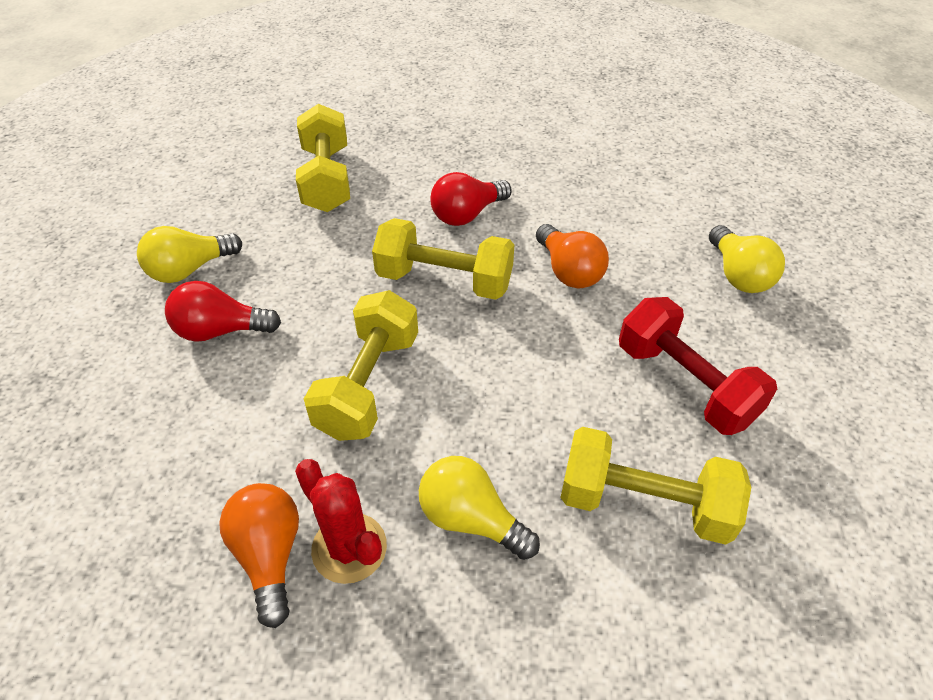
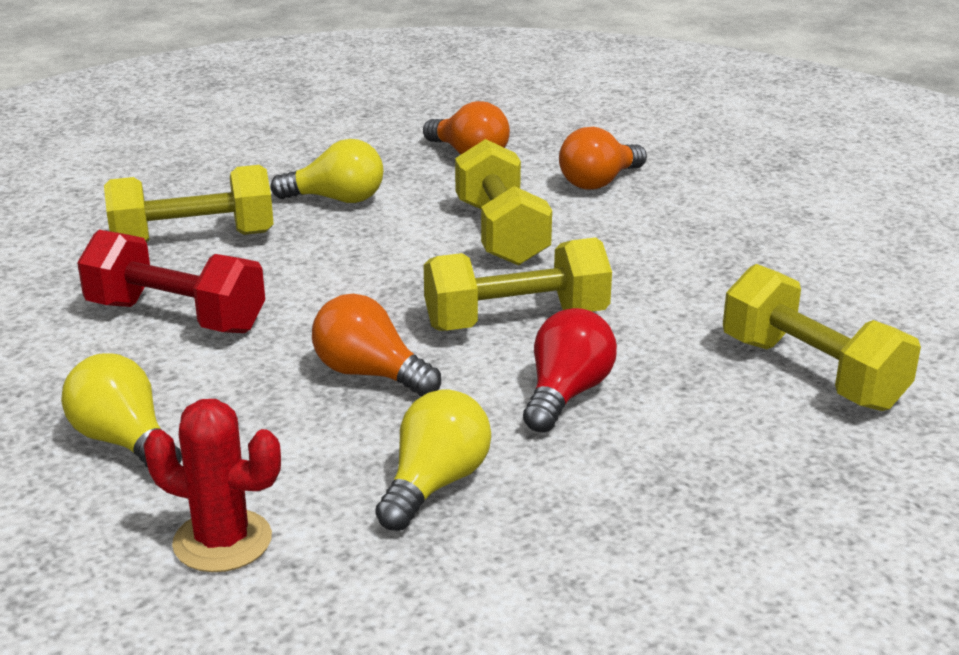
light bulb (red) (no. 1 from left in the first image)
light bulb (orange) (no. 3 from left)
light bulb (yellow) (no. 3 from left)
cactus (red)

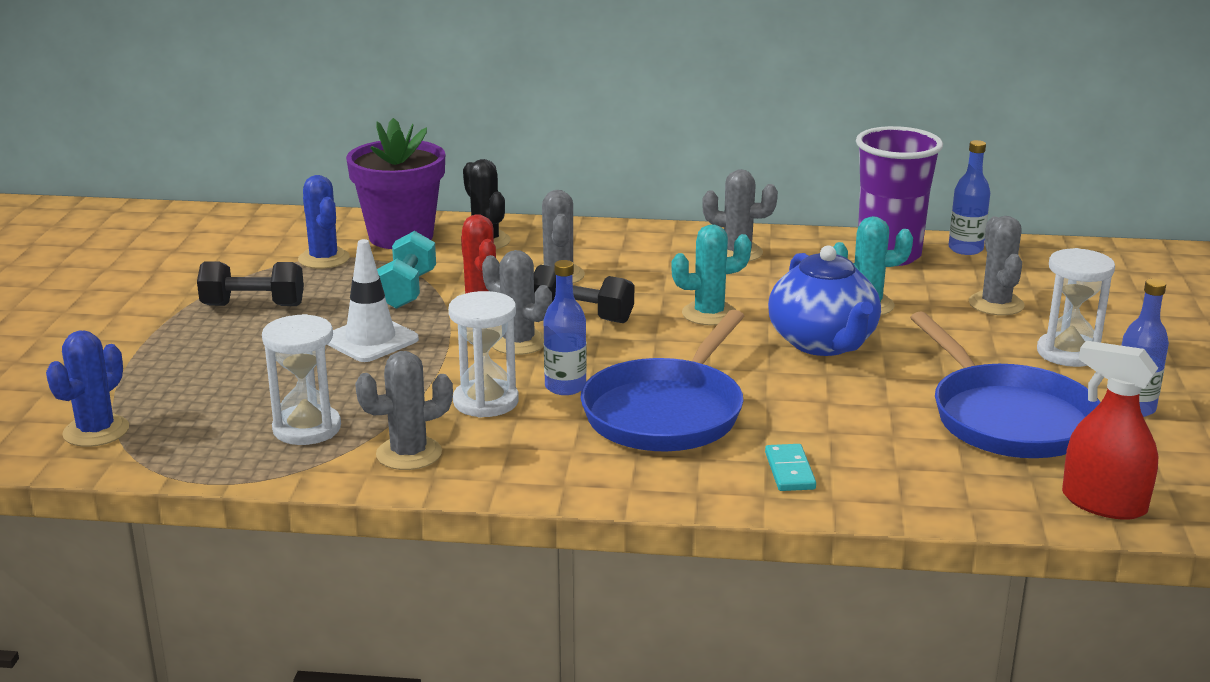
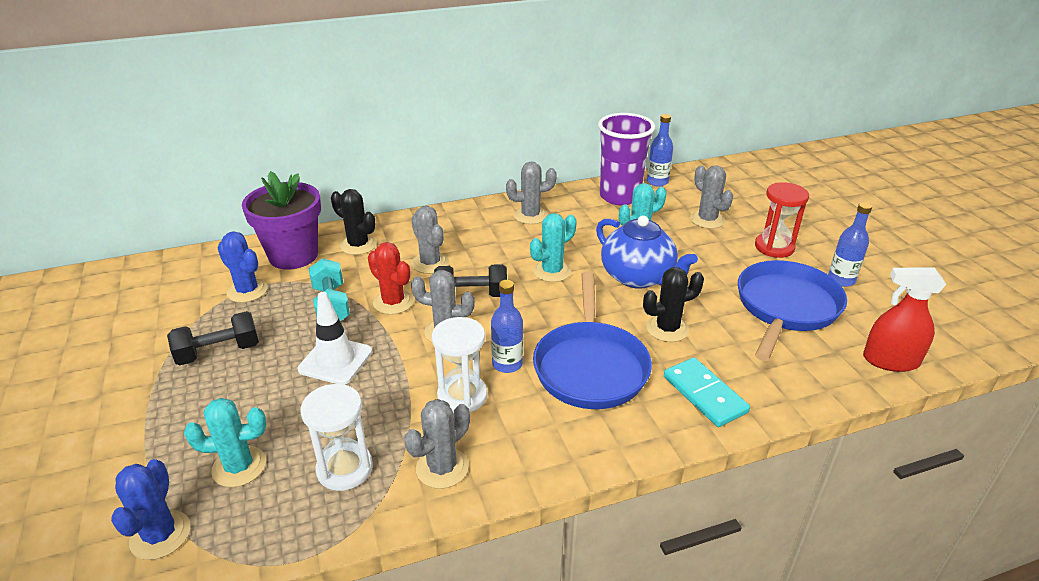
cactus (turquoise) (no. 1 from left)
cactus (black) (no. 2 from left)
hourglass (red)
pan (blue) (no. 2 from left)
domino (turquoise)

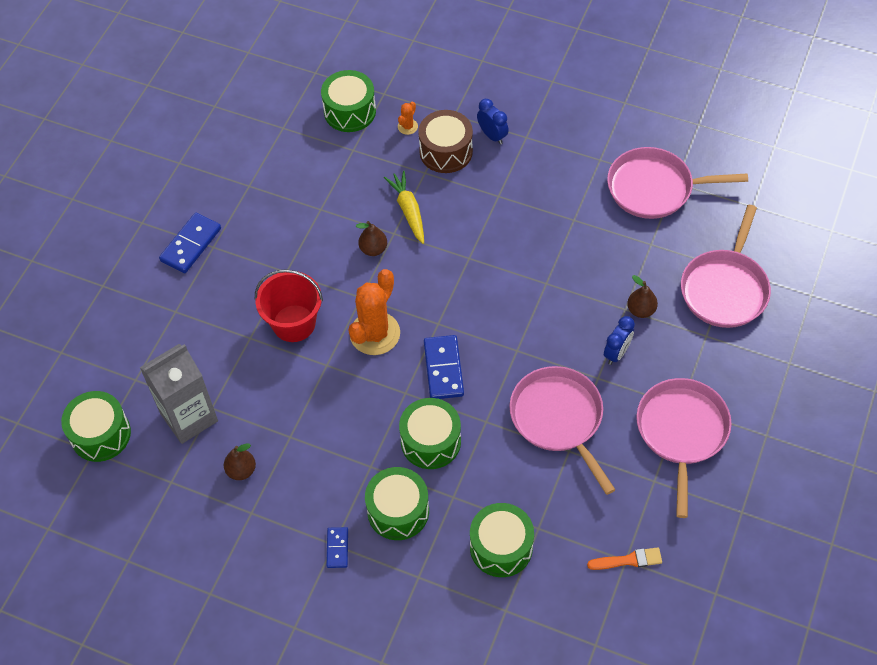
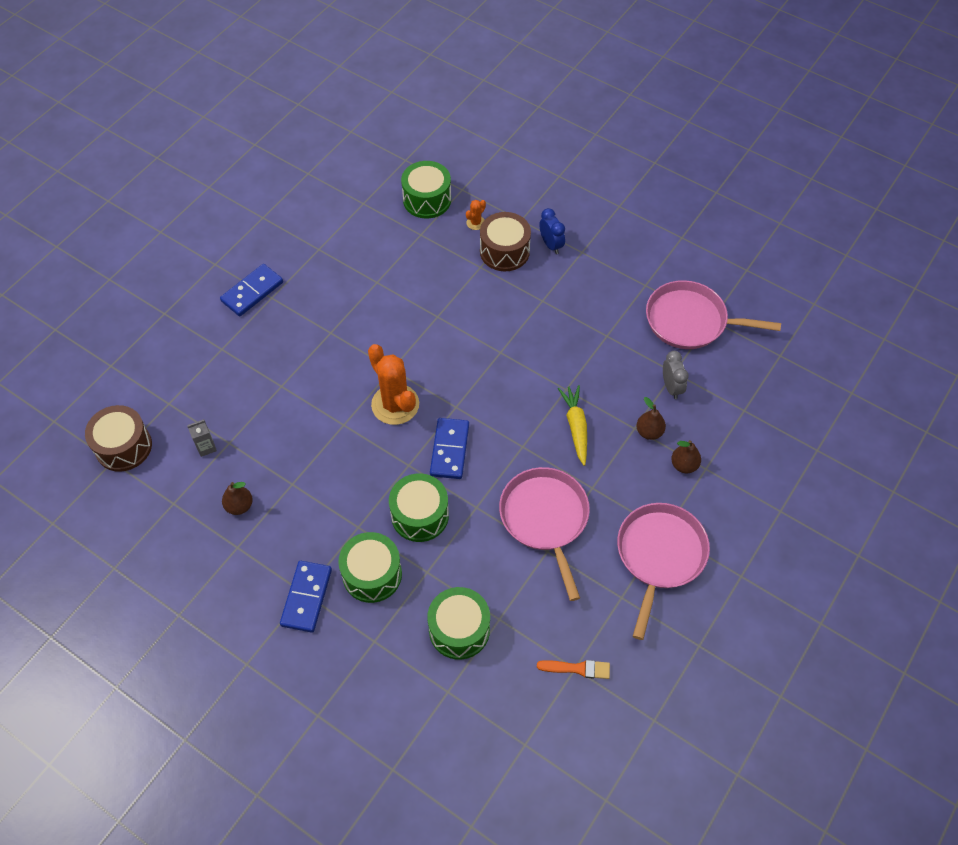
bucket (red)
clock (blue) (no. 2 from left in the first image)
pan (pink) (no. 4 from left in the first image)
clock (grey)
pear (brown) (no. 3 from left)
carrot (yellow)
drum (brown) (no. 1 from left)
cactus (orange) (no. 1 from left)
carton (grey)
domino (blue) (no. 2 from left)

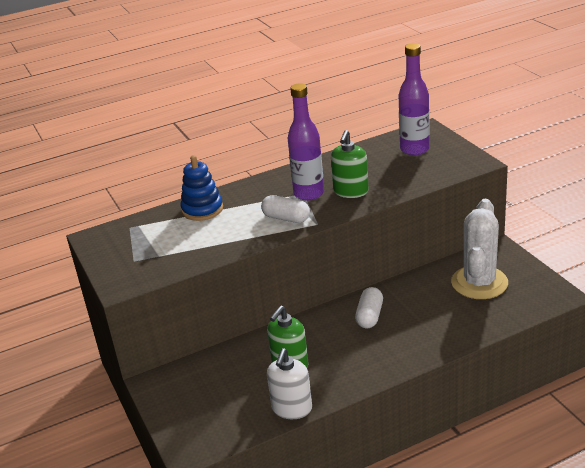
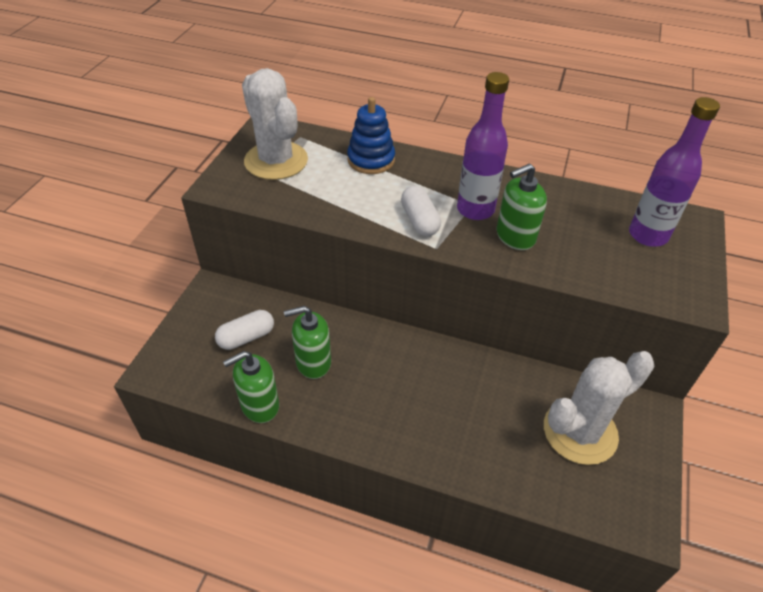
cactus (white) (no. 1 from left)
capsule (white) (no. 1 from left)
soap dispenser (green) (no. 1 from left)

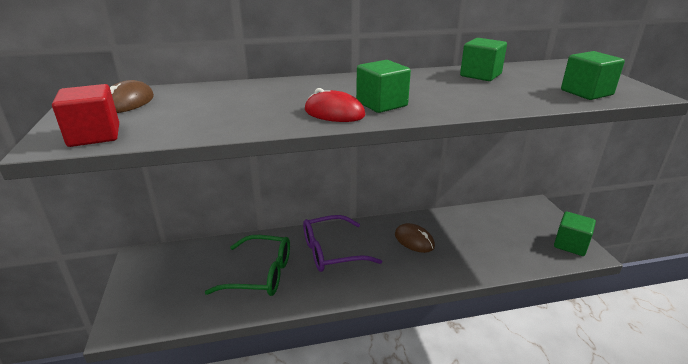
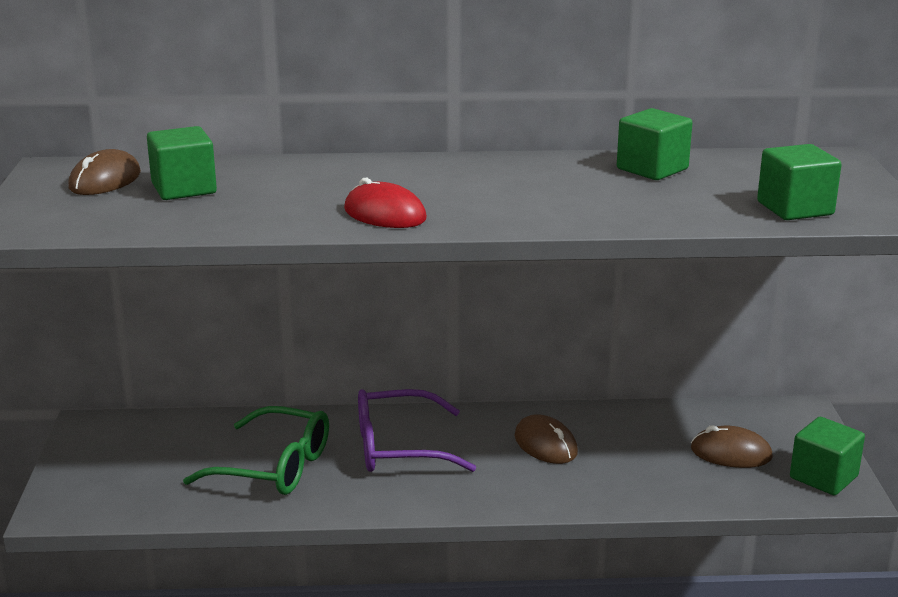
cube (red)
mouse (brown) (no. 3 from left)
cube (green) (no. 1 from left)

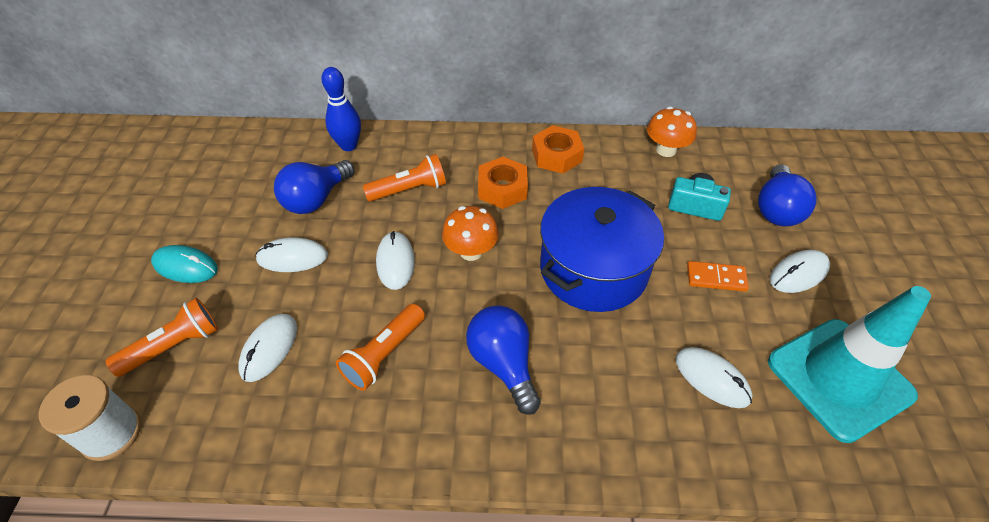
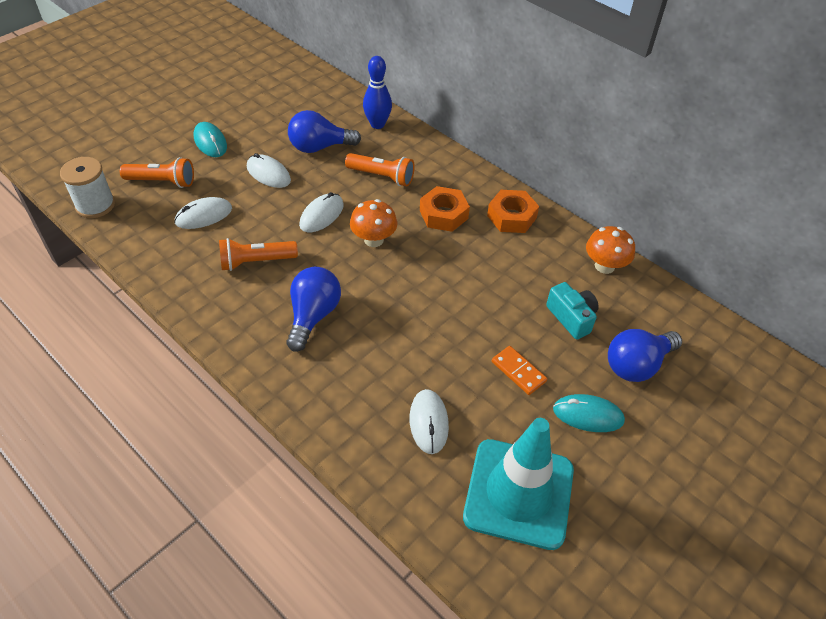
pot (blue)
mouse (turquoise) (no. 2 from left)

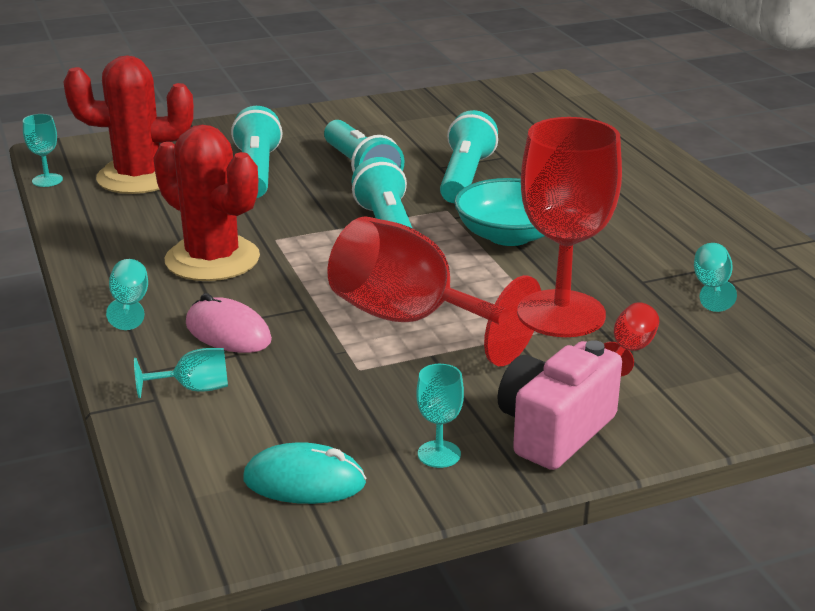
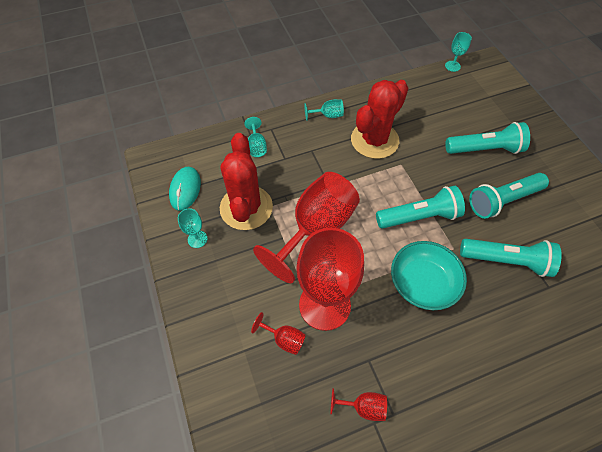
mouse (pink)
camera (pink)
cactus (red) (no. 1 from left)
goblet (red) (no. 4 from left)

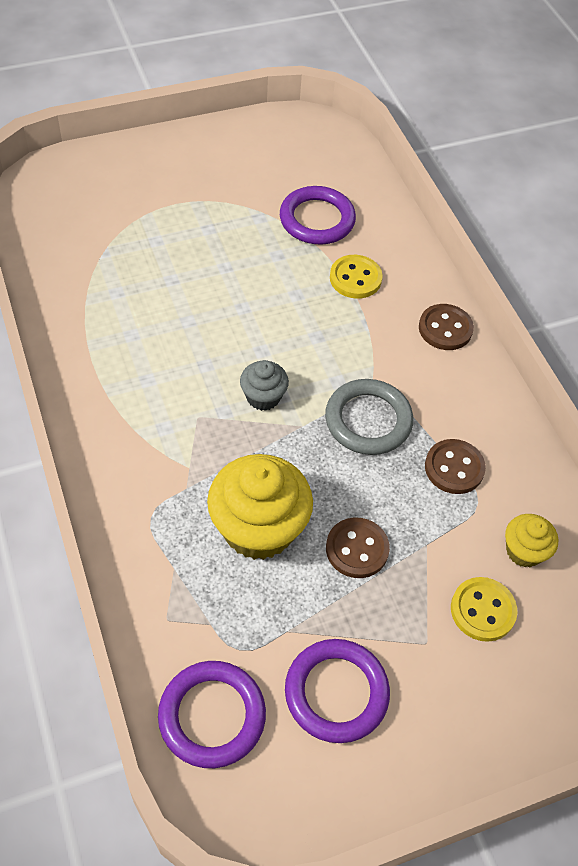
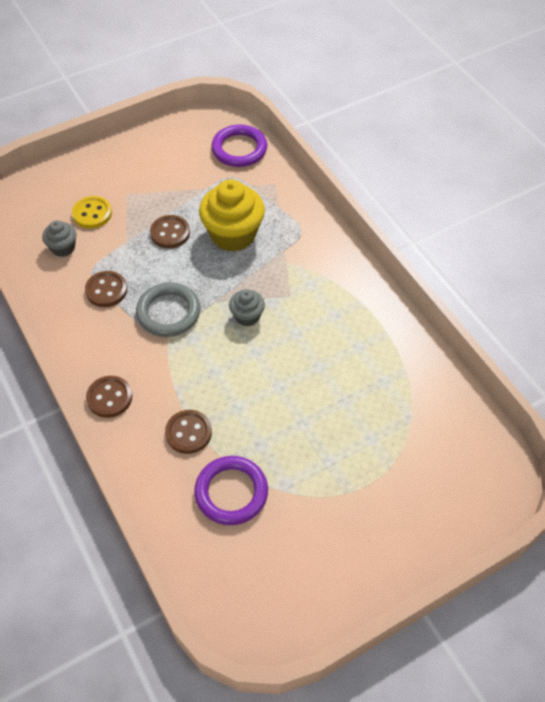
ring (purple) (no. 3 from left in the first image)
button (brown) (no. 4 from left)
cupcake (grey) (no. 1 from left)

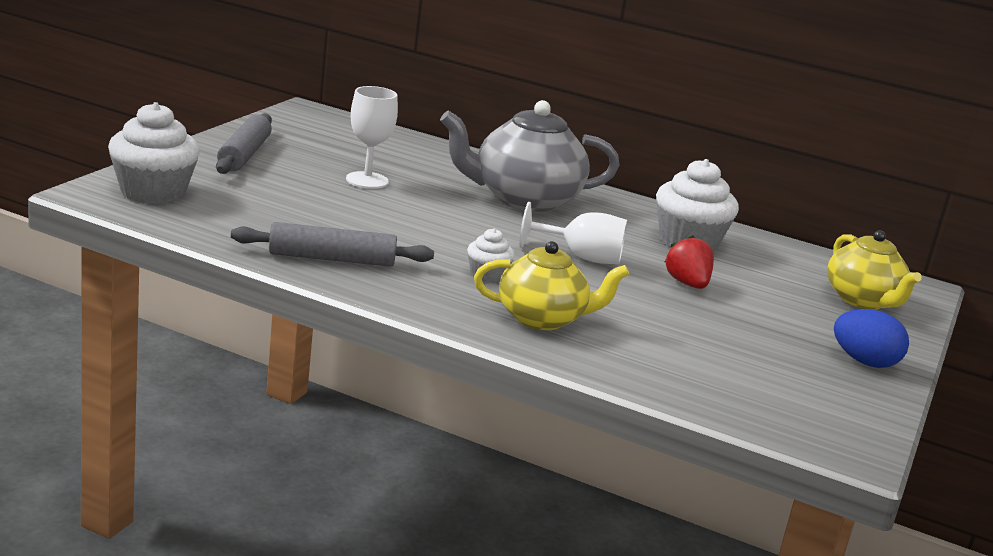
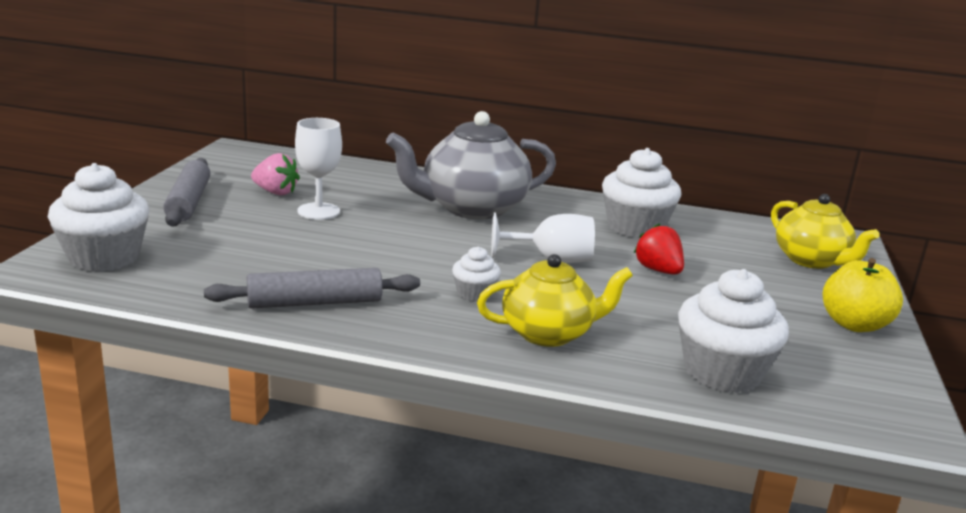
strawberry (pink)
cupcake (white) (no. 4 from left)
apple (yellow)

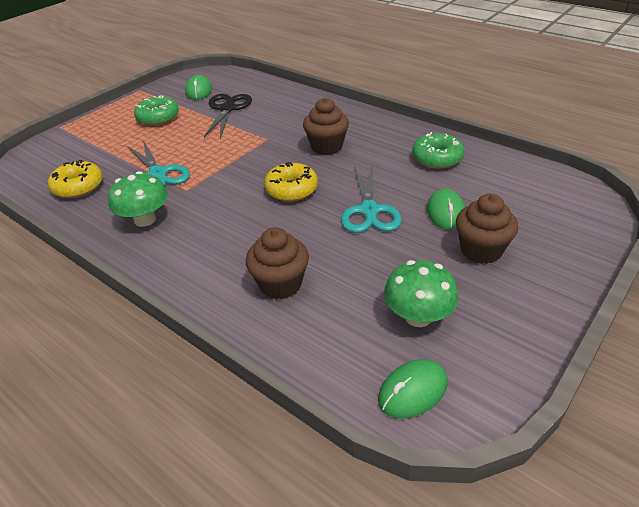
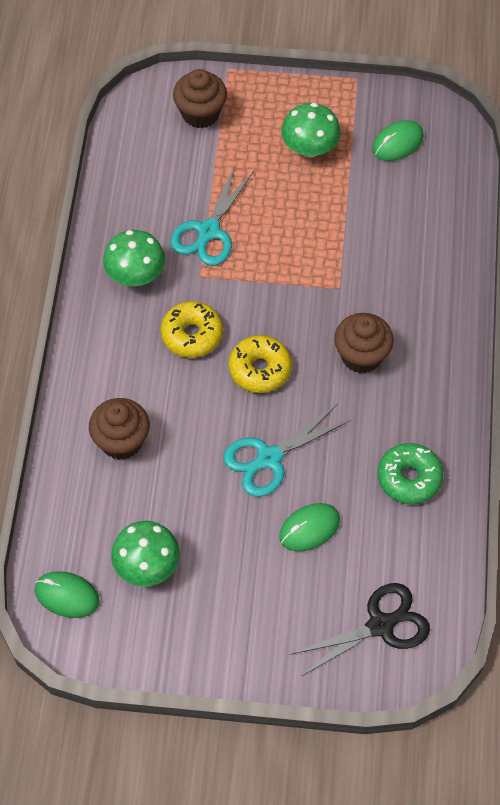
donut (yellow) (no. 1 from left)
scissors (black)
cupcake (brown) (no. 2 from left)
mushroom (green) (no. 3 from left)

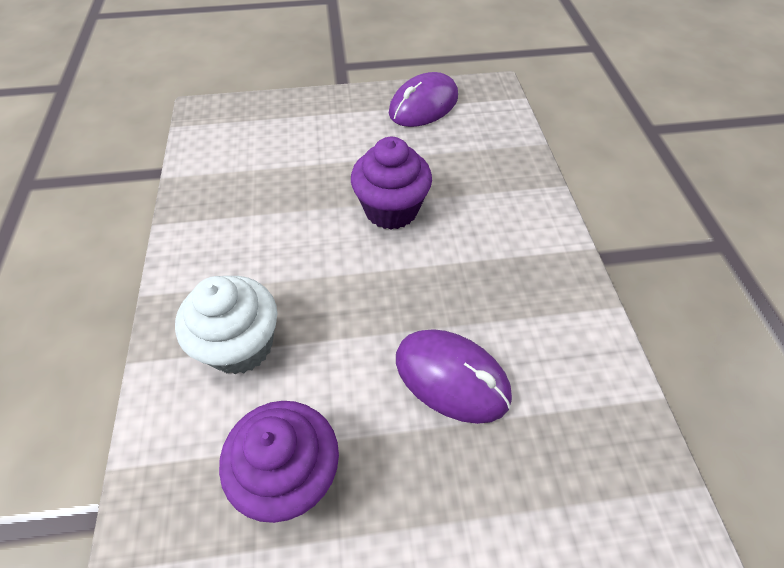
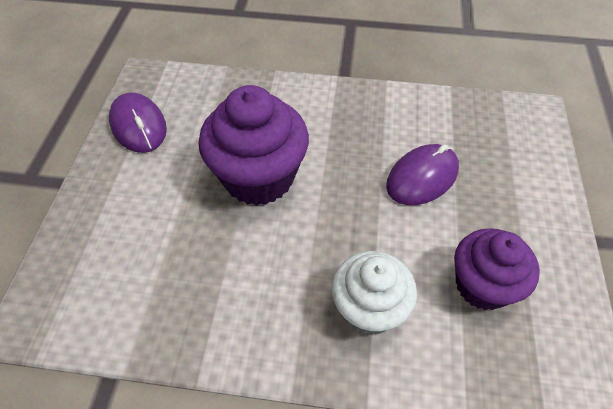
cupcake (purple) (no. 1 from left)

